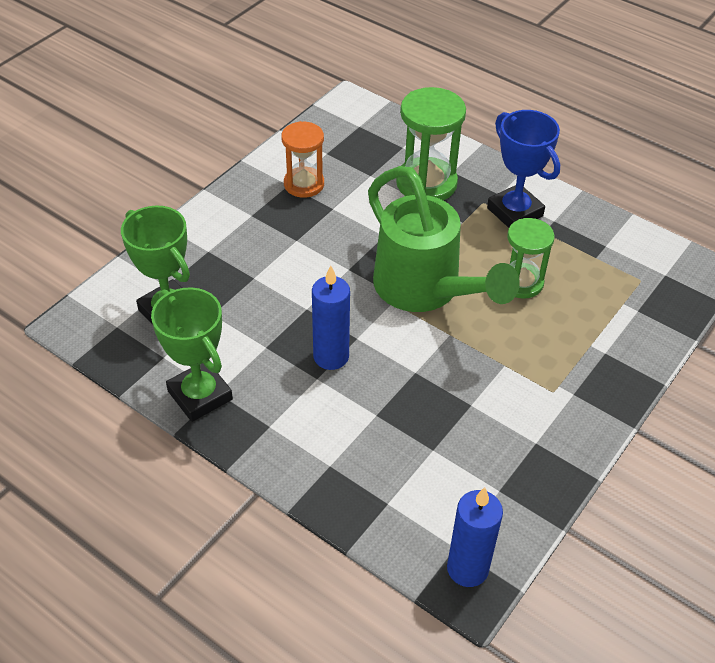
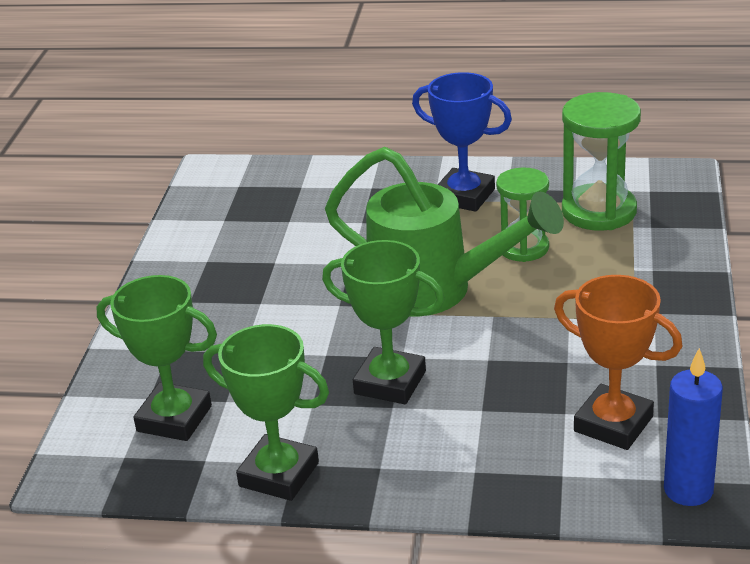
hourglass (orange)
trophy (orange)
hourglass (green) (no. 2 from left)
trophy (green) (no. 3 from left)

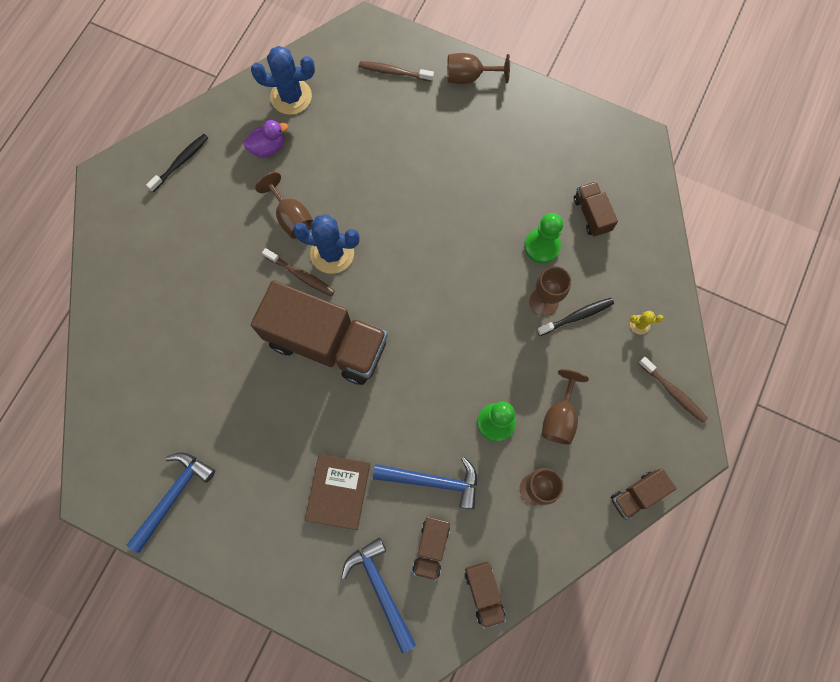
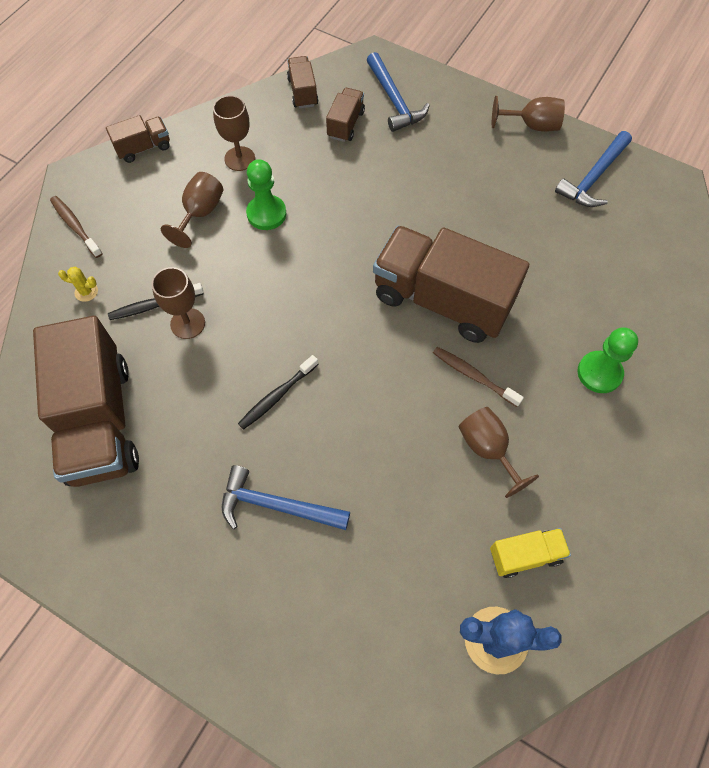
cactus (blue) (no. 2 from left in the first image)
book (brown)
toothbrush (brown) (no. 2 from left in the first image)
toothbrush (black) (no. 2 from left)
hammer (blue) (no. 1 from left)
goblet (brown) (no. 5 from left)
pawn (green) (no. 2 from left)
truck (yellow)
truck (brown) (no. 1 from left)

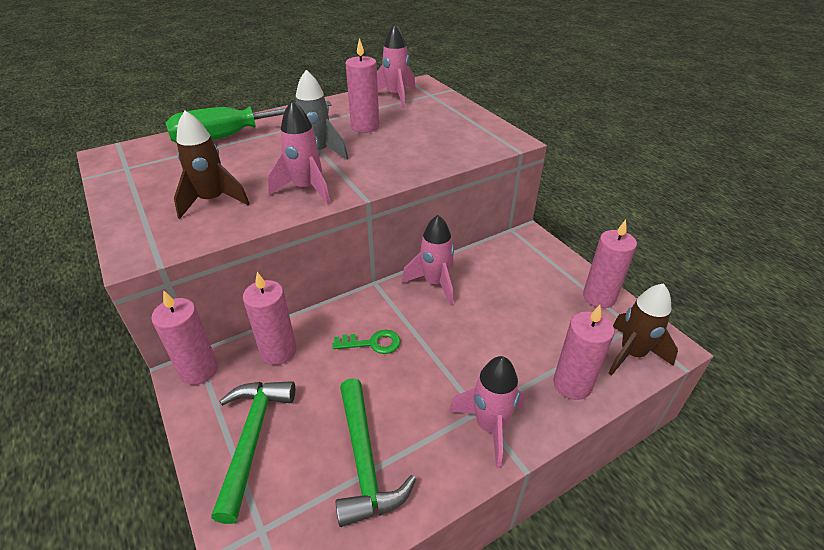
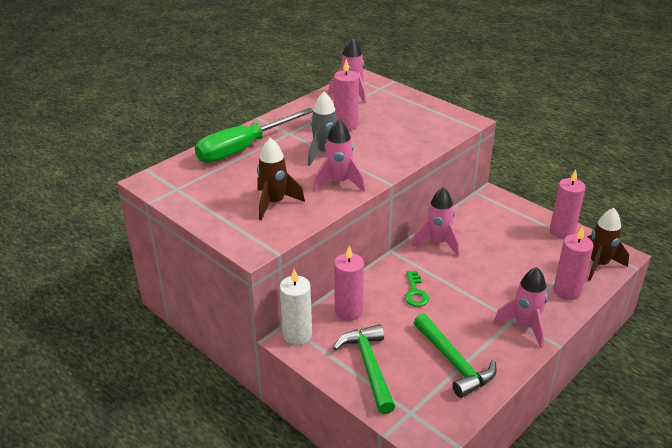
candle (white)
key (green)

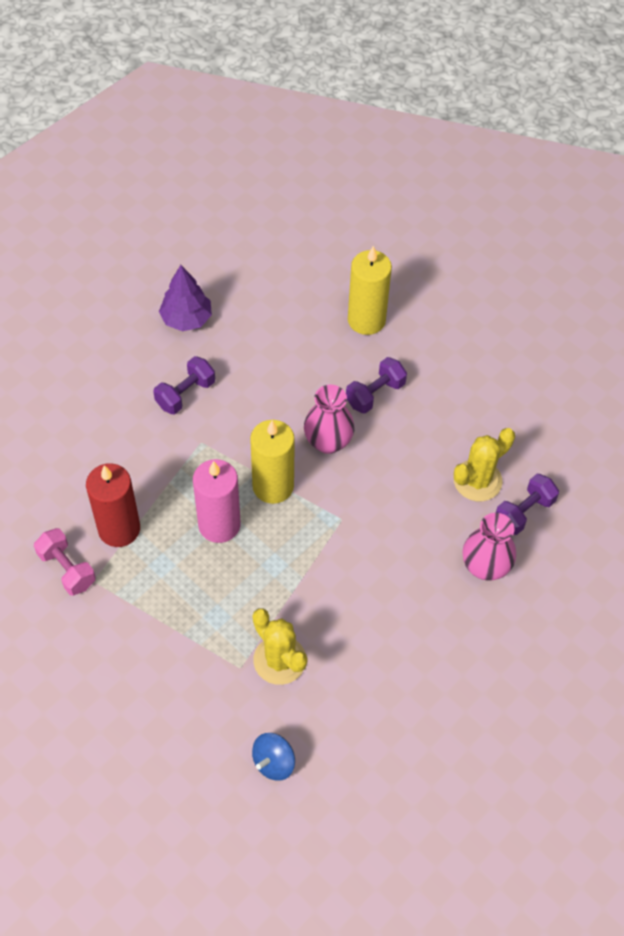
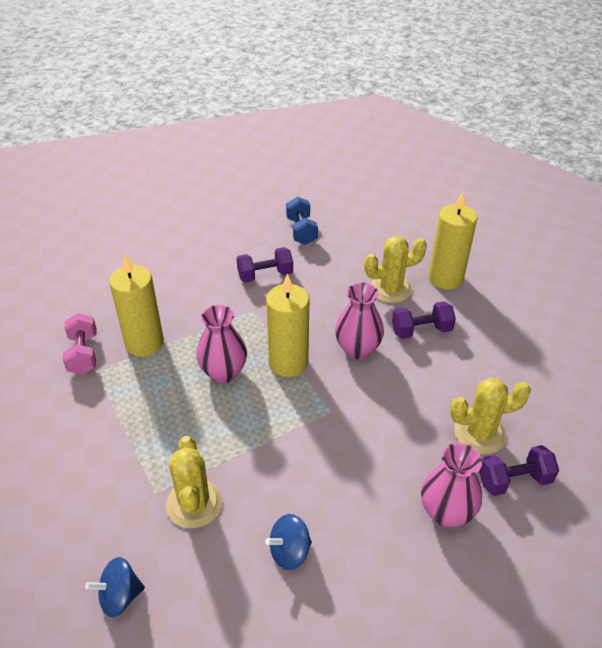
spinning top (blue) (no. 2 from left)
cactus (yellow) (no. 2 from left)
dumbbell (blue)
vase (pink) (no. 1 from left)
candle (yellow) (no. 1 from left)

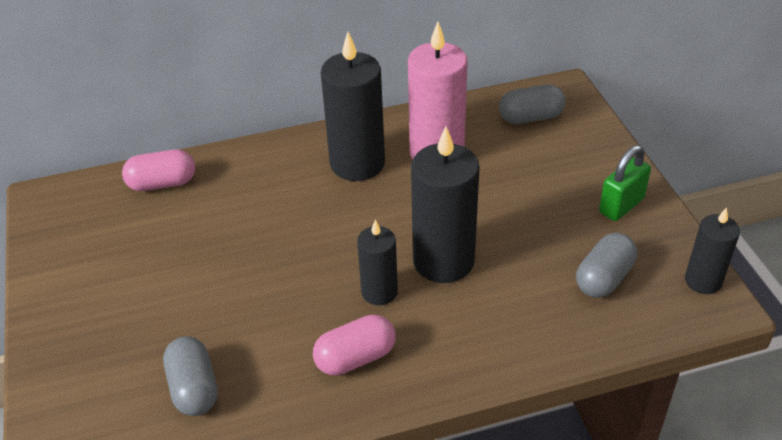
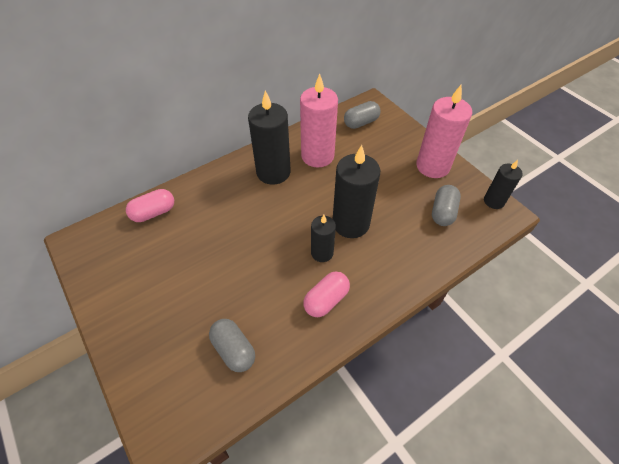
candle (pink) (no. 2 from left)

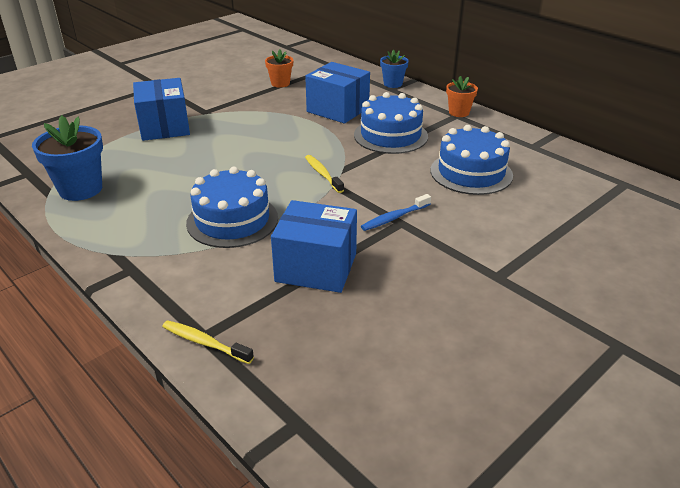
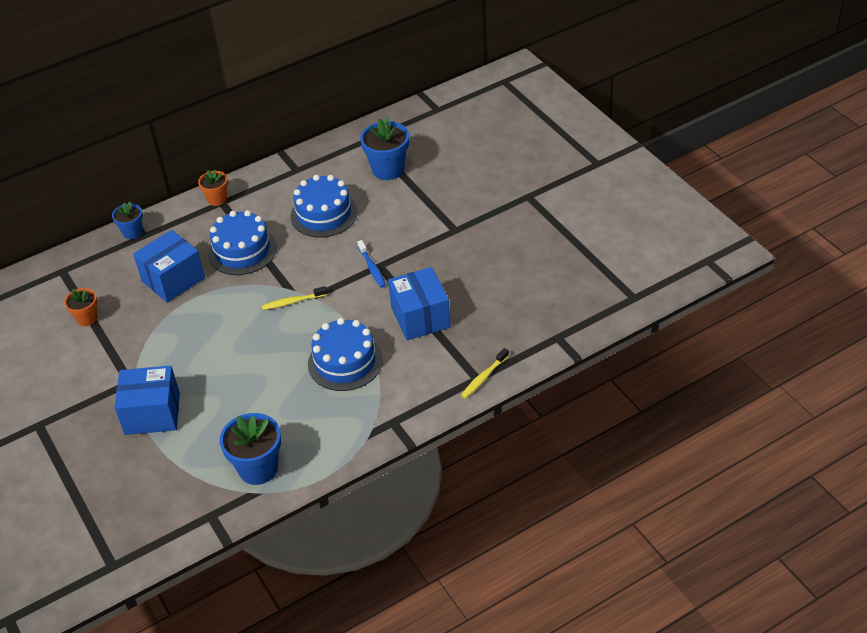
flower pot (blue) (no. 3 from left)
box (blue) (no. 3 from left)

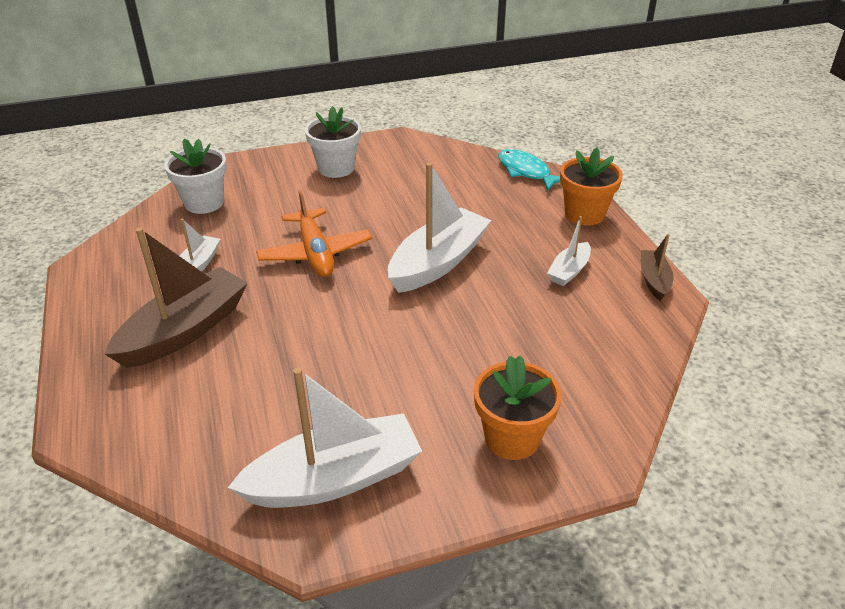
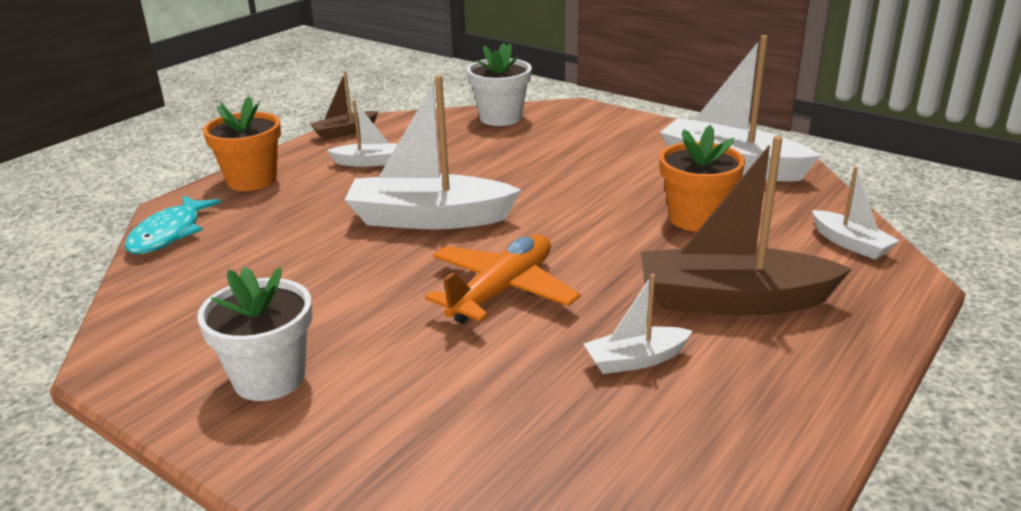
boat (white) (no. 5 from left)
flower pot (white) (no. 2 from left)
flower pot (orange) (no. 2 from left)

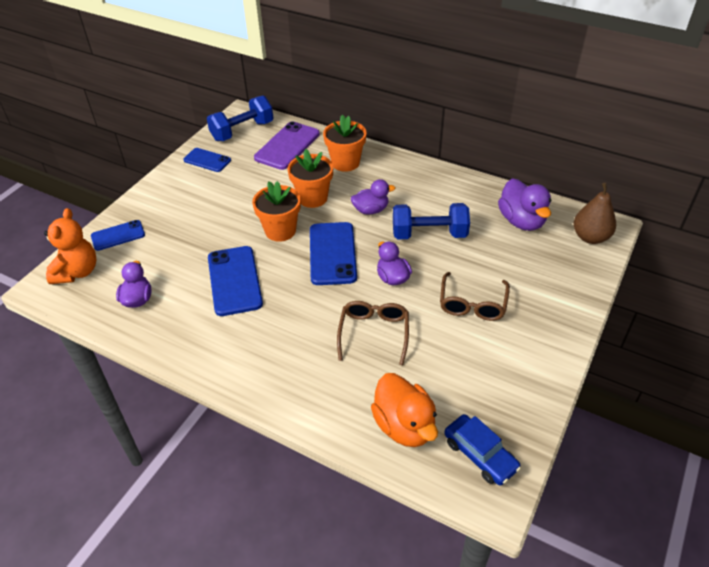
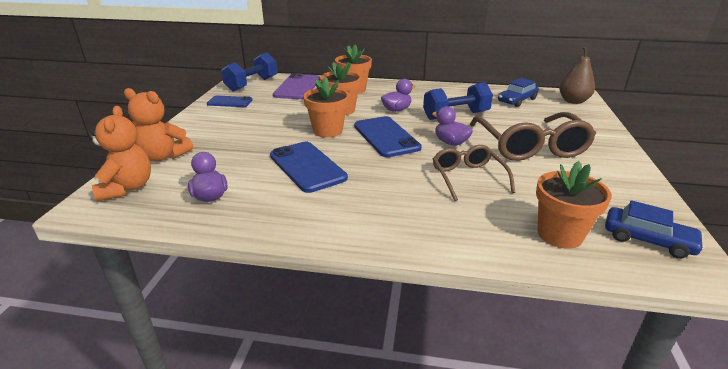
teddy bear (orange) (no. 2 from left)
flower pot (orange) (no. 4 from left)
car (blue) (no. 1 from left)
glasses (brown) (no. 2 from left)

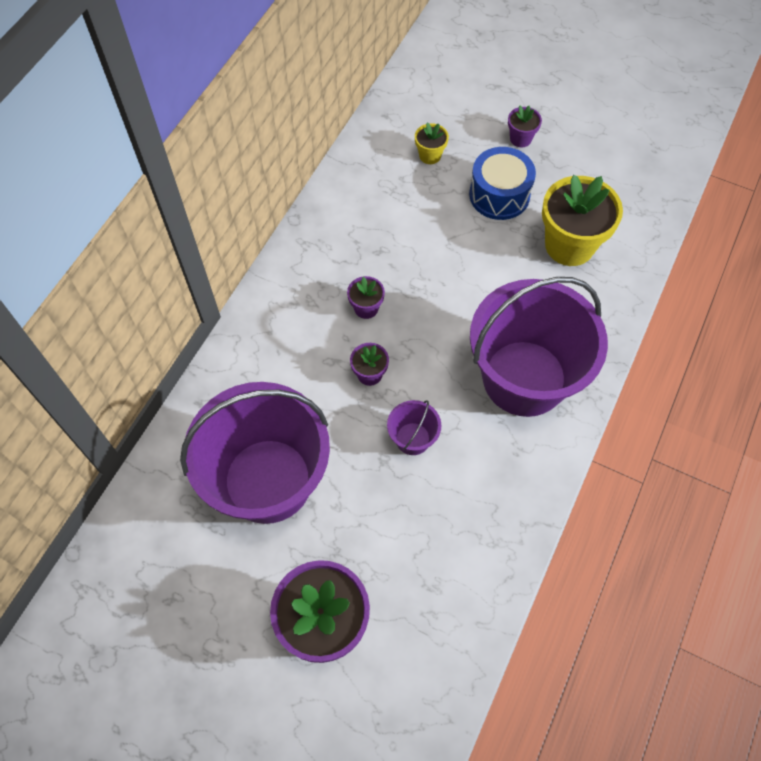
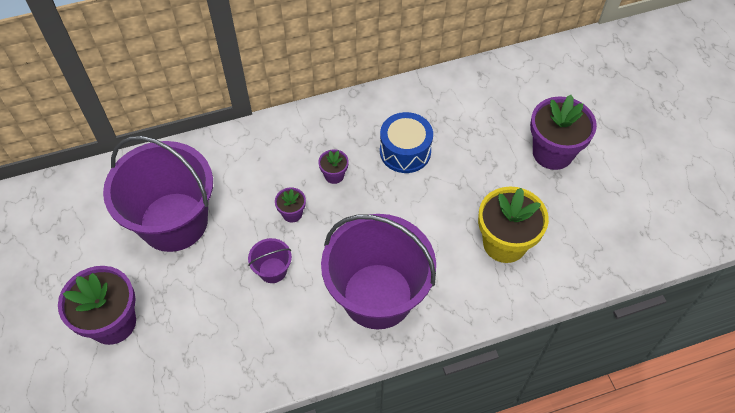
flower pot (yellow) (no. 1 from left in the first image)
drum (blue)
flower pot (purple) (no. 4 from left)

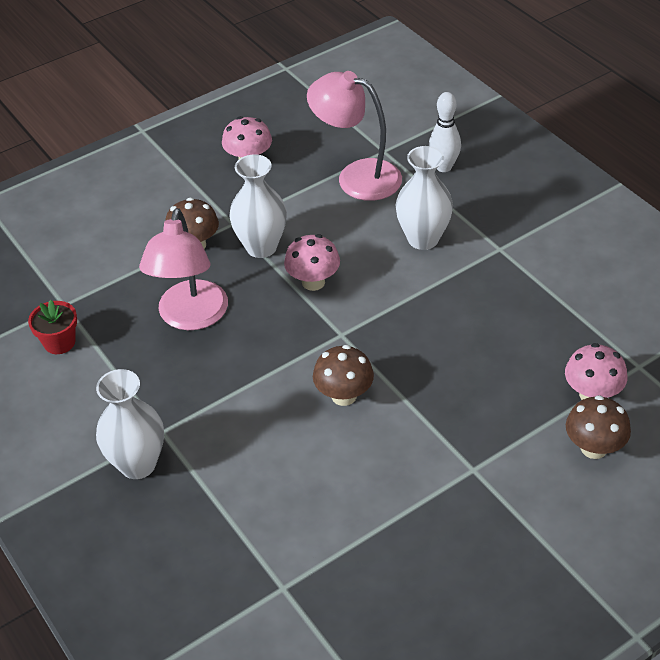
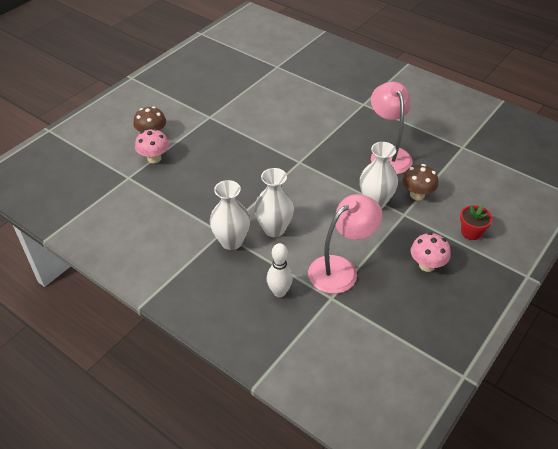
mushroom (pink) (no. 2 from left in the first image)
mushroom (brown) (no. 2 from left in the first image)
flower pot (red)
vase (white) (no. 1 from left)
lamp (pink) (no. 1 from left)

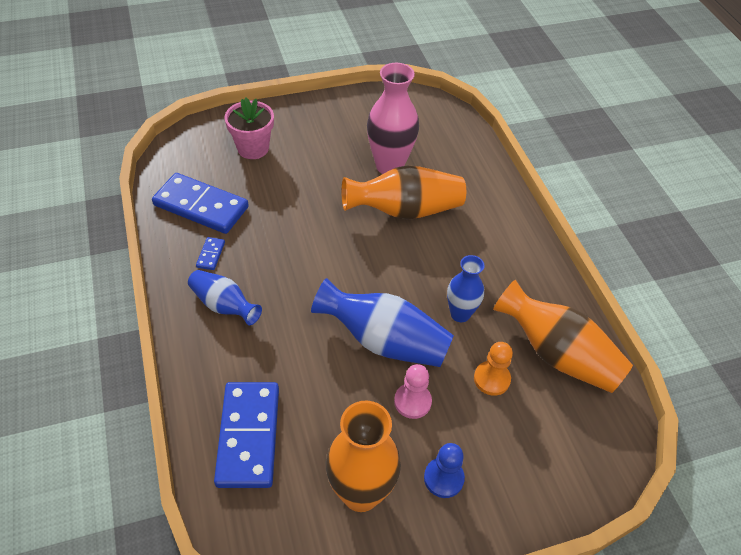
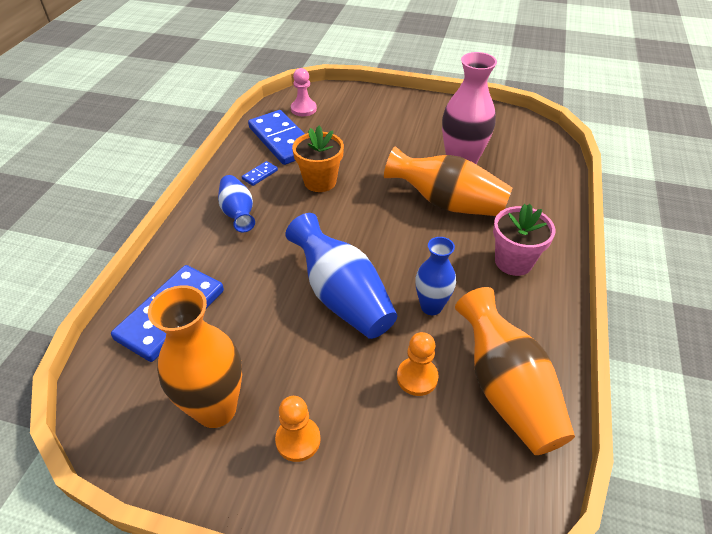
flower pot (orange)
flower pot (pink)
pawn (pink)
pawn (orange) (no. 1 from left)

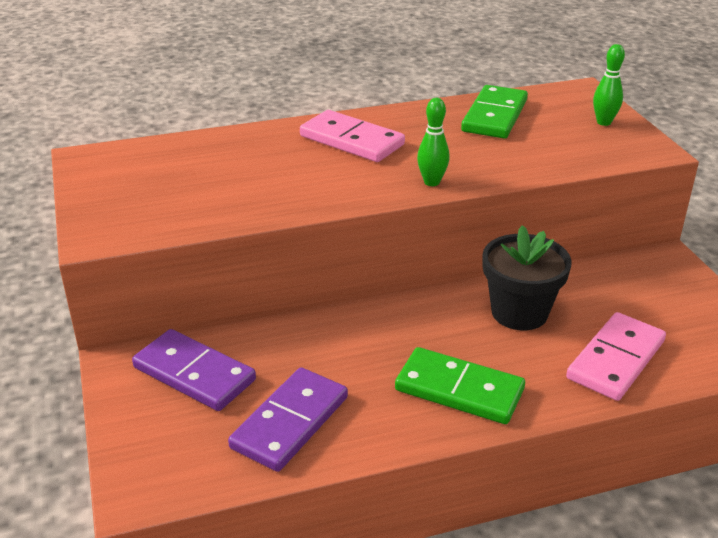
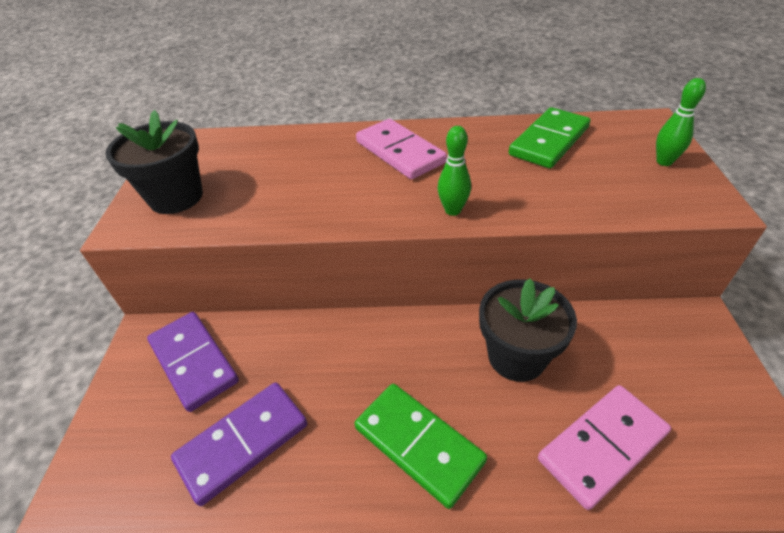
flower pot (black) (no. 1 from left)

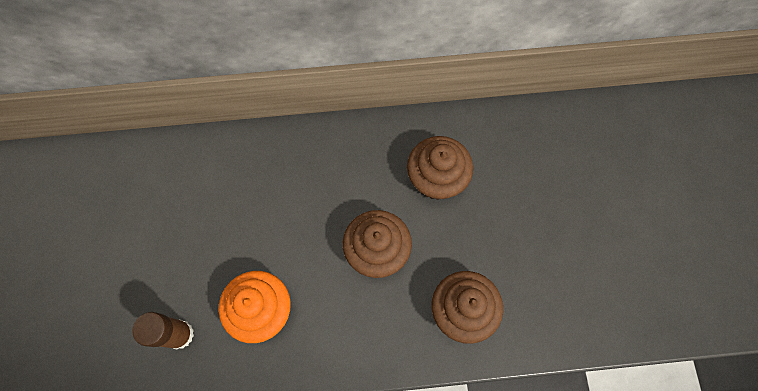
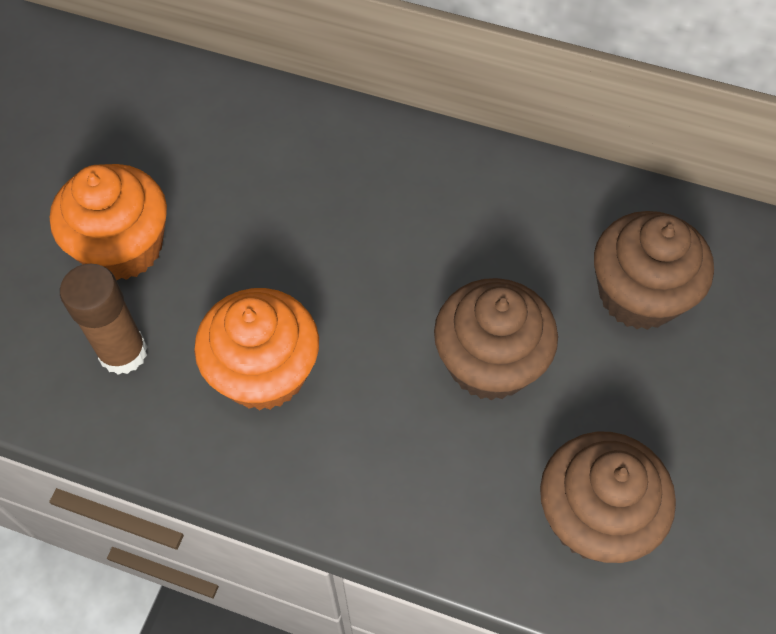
cupcake (orange) (no. 1 from left)

